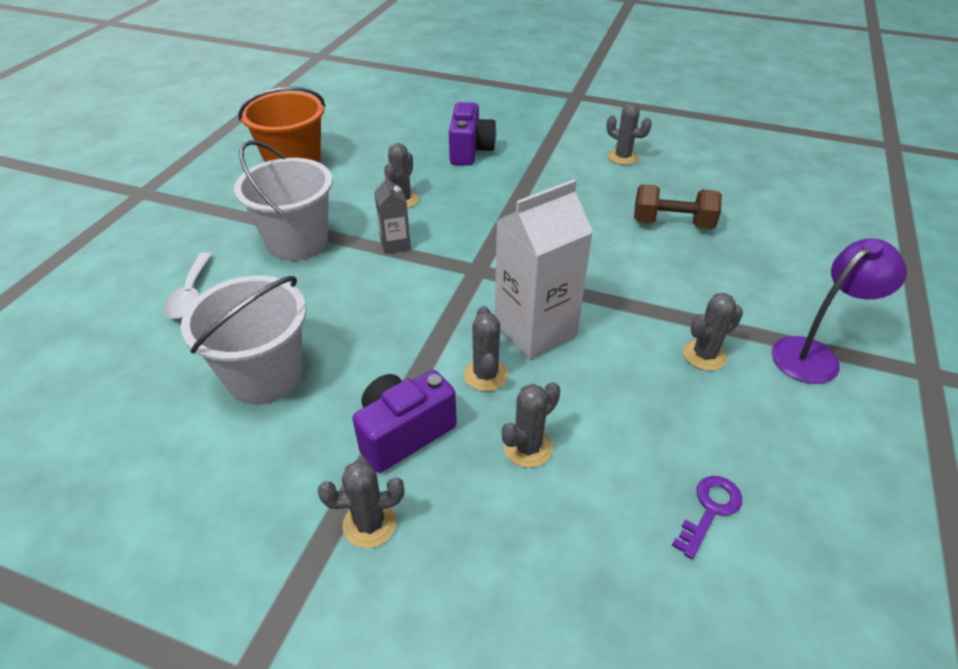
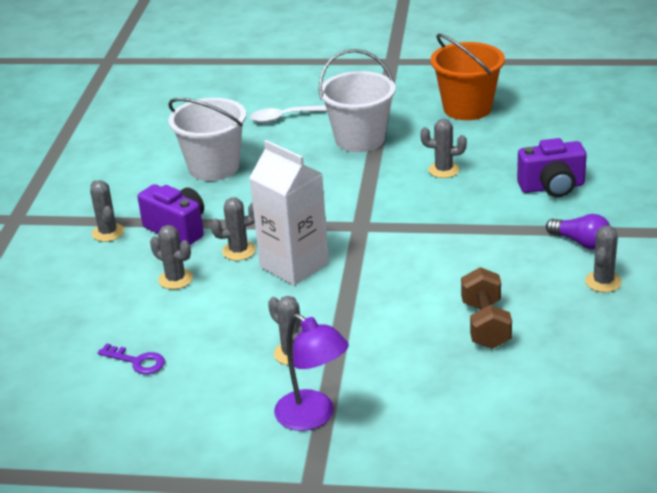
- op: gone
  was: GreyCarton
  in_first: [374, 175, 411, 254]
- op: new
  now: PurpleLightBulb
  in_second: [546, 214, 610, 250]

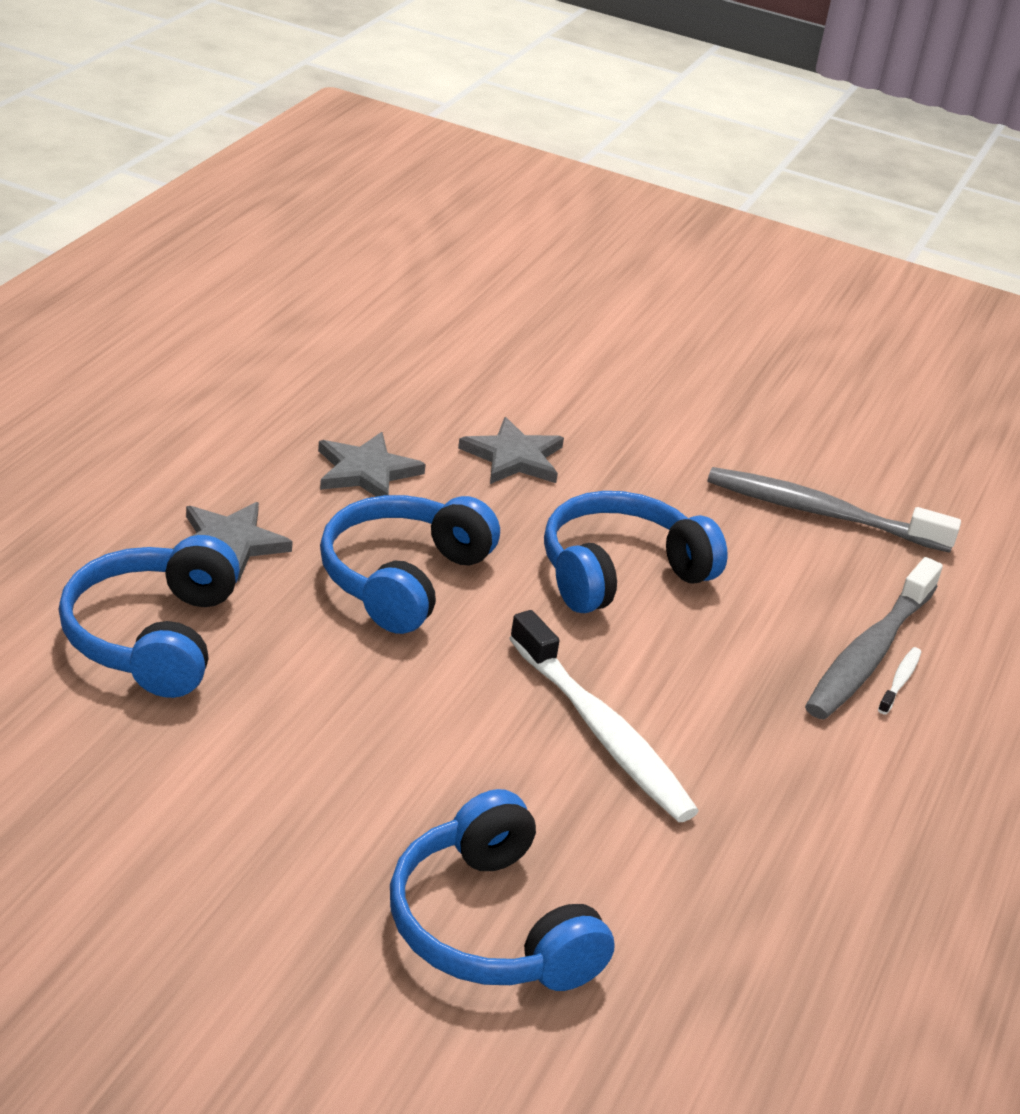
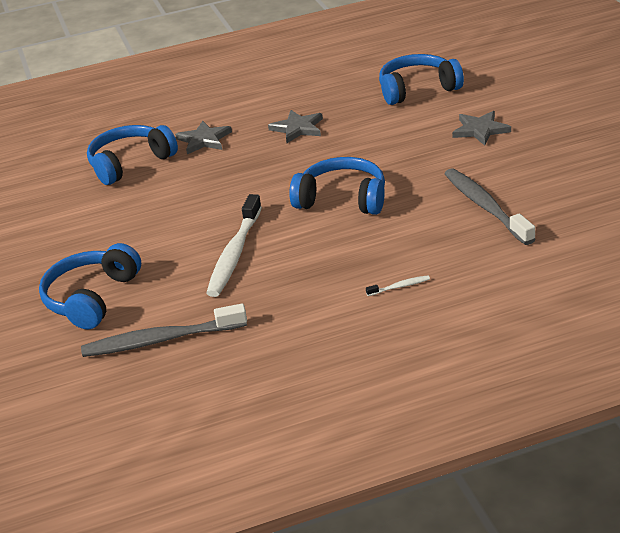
- op: shifted
  was: GreyStar
  in_first: [458, 417, 564, 484]
  in_second: [452, 111, 511, 145]
- op: shifted
  was: BlueHeadphones
  in_first: [320, 495, 500, 634]
  in_second: [379, 54, 464, 105]
- op: shifted
  was: GreyToothbrush
  in_first: [805, 557, 943, 719]
  in_second: [81, 303, 247, 357]

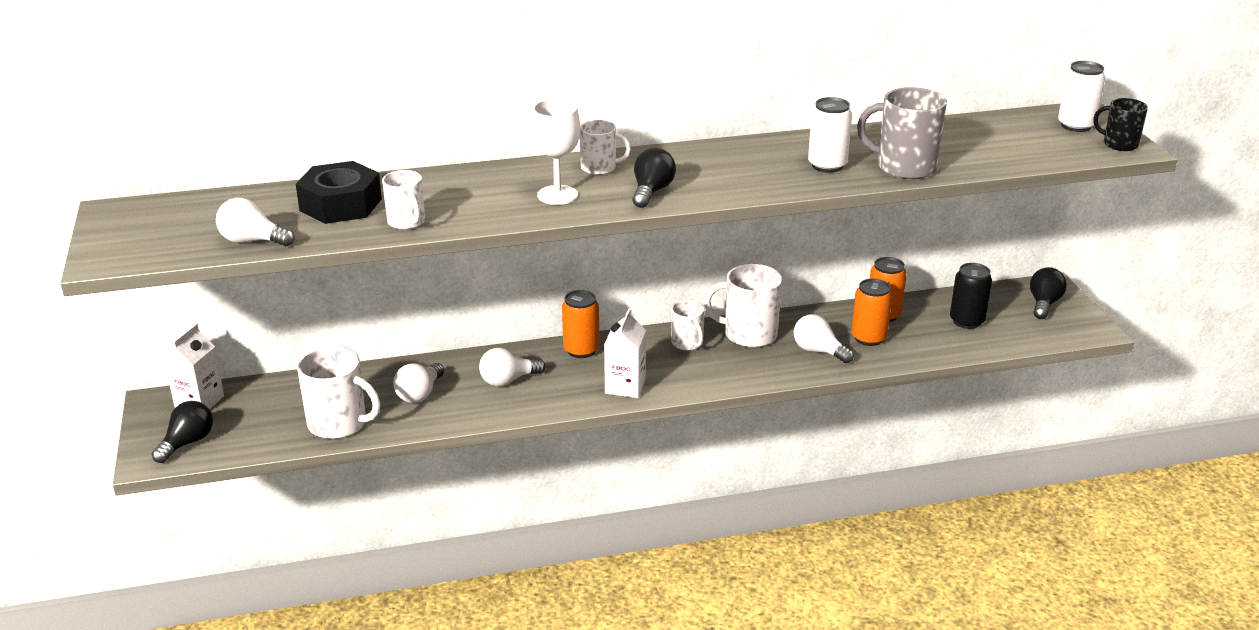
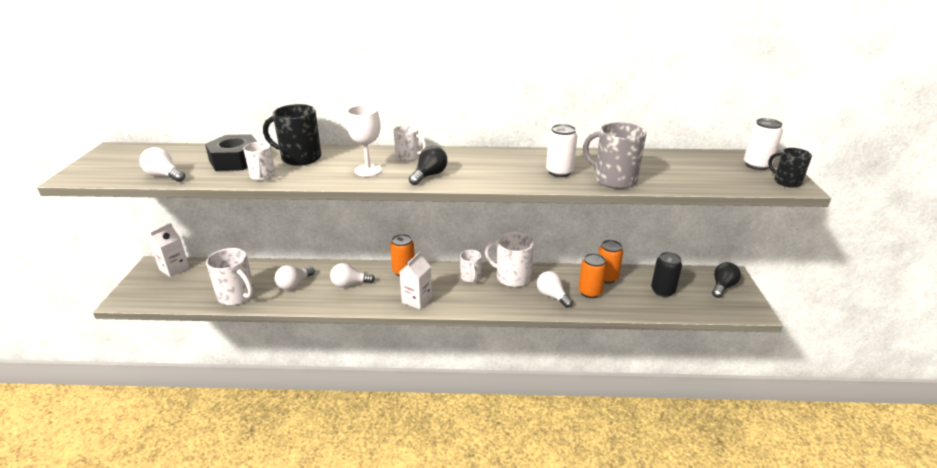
- op: gone
  was: BlackLightBulb
  in_first: [152, 401, 213, 463]
- op: new
  now: BlackMug
  in_second: [263, 104, 321, 166]

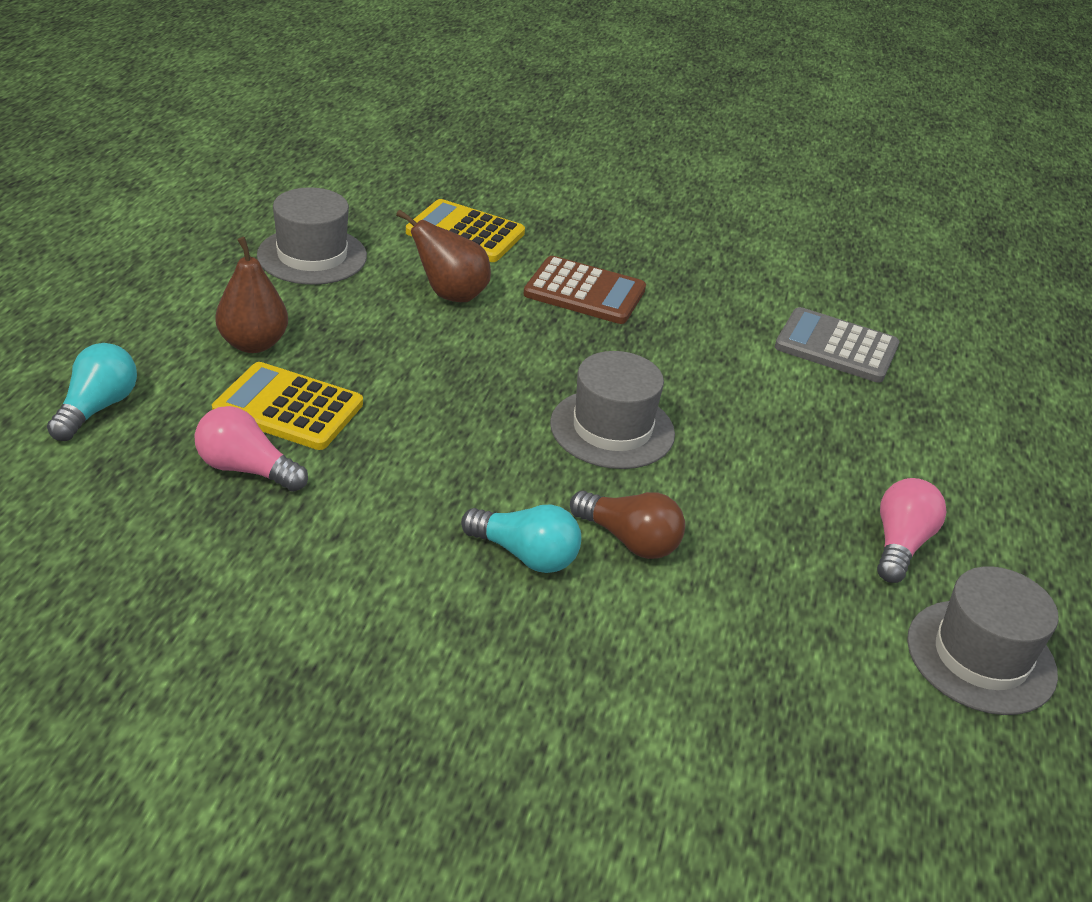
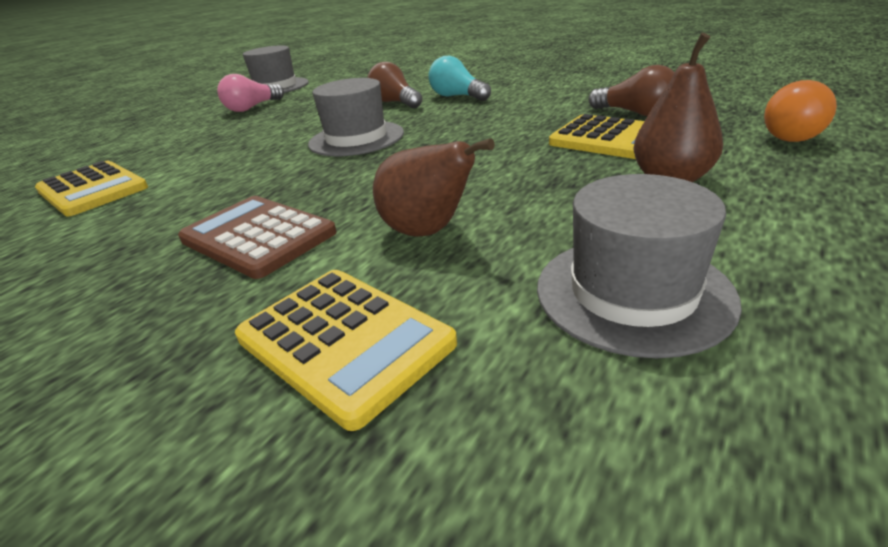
- op: repainted
  was: GreyCalculator
  now: YellowCalculator
  in_first: [775, 307, 899, 383]
  in_second: [35, 161, 148, 216]
- op: repainted
  was: TurquoiseLightBulb
  now: OrangeLightBulb
  in_first: [47, 343, 137, 441]
  in_second: [764, 80, 837, 142]
- op: repainted
  was: PinkLightBulb
  now: BrownLightBulb
  in_first: [195, 406, 308, 492]
  in_second: [589, 65, 675, 116]

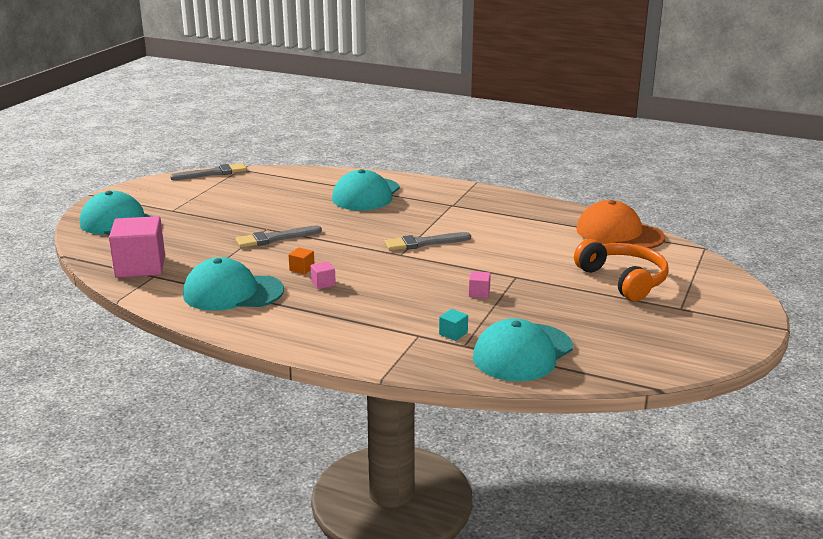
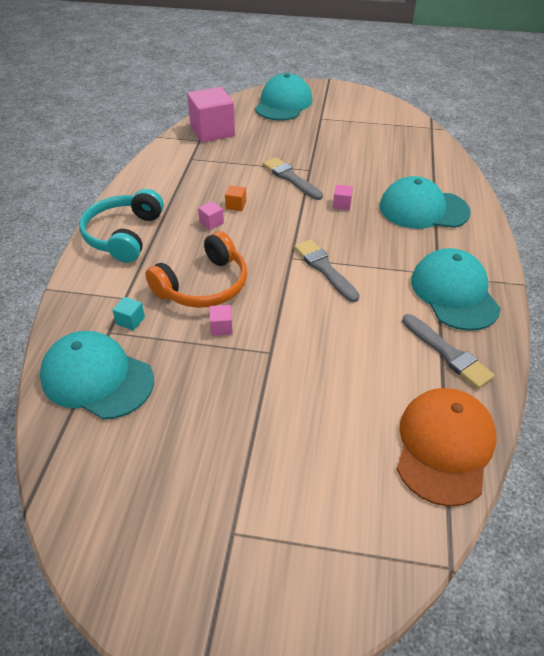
- op: shifted
  was: GreyBrush
  in_first: [170, 163, 247, 180]
  in_second: [402, 314, 495, 389]
- op: shifted
  was: OrangeHeadphones
  in_first: [574, 239, 669, 301]
  in_second: [145, 231, 247, 308]
- op: shifted
  was: TurquoiseCap
  in_first: [183, 257, 284, 311]
  in_second: [411, 248, 501, 331]
- op: new
  now: PinkCube
  in_second: [333, 185, 353, 210]
- op: new
  now: TurquoiseHeadphones
  in_second: [79, 189, 164, 263]

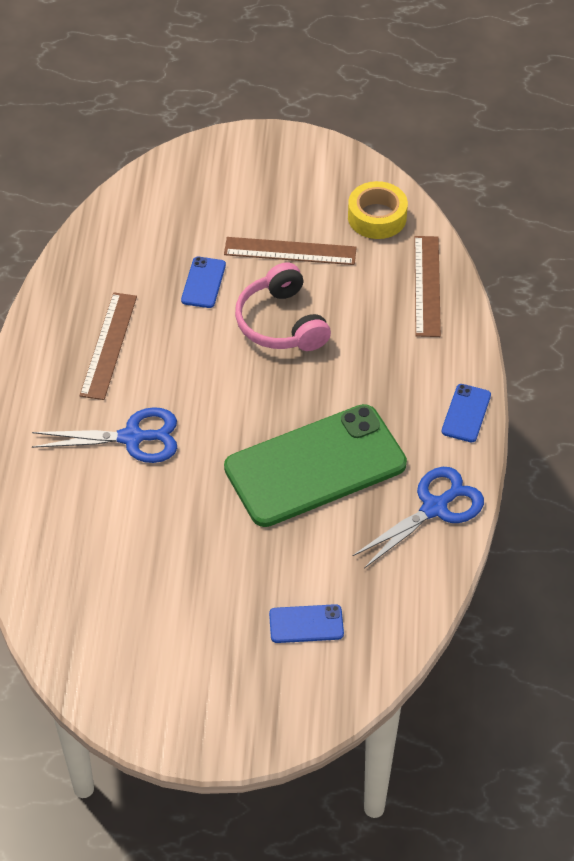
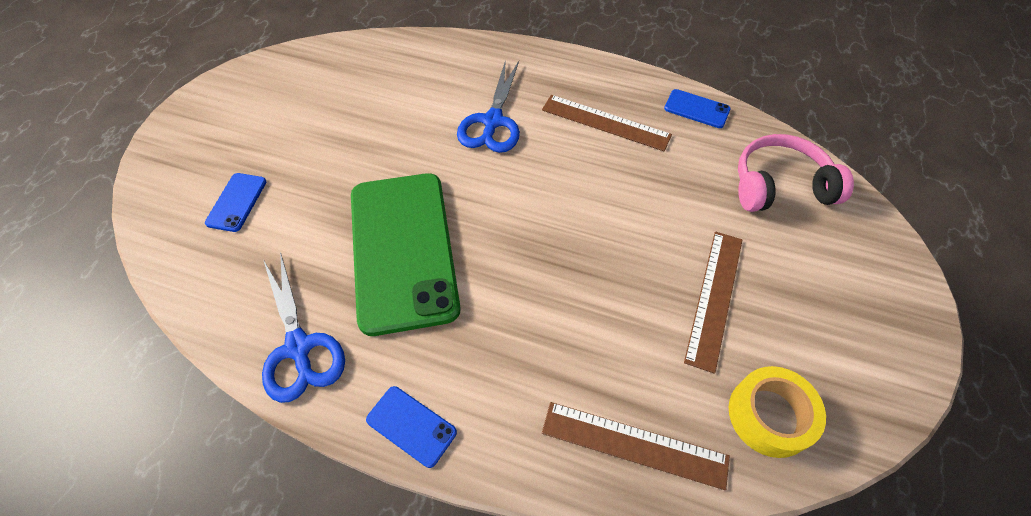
- op: shifted
  was: BluePhone
  in_first: [181, 257, 226, 308]
  in_second: [664, 89, 731, 128]
- op: shifted
  was: PinkHeadphones
  in_first: [235, 263, 331, 351]
  in_second: [738, 134, 854, 212]

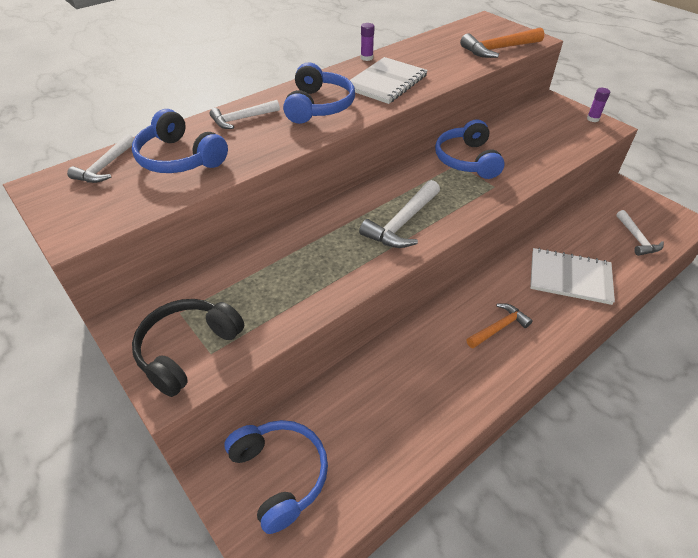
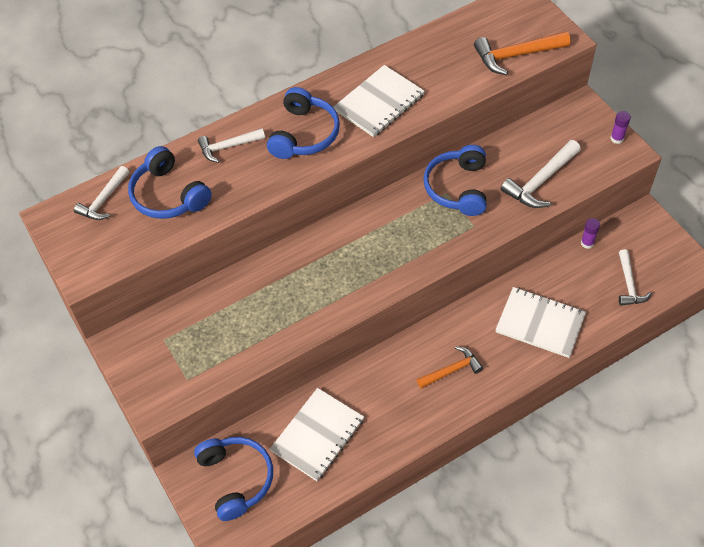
- op: shifted
  was: PurpleGlueStick
  in_first: [361, 23, 374, 61]
  in_second: [581, 218, 600, 249]
- op: shifted
  was: WhiteHammer
  in_first: [359, 180, 440, 248]
  in_second: [501, 140, 581, 208]
- op: gone
  was: BlackHeadphones
  in_first: [132, 299, 244, 397]
- op: new
  now: WhiteNotebook
  in_second: [270, 388, 364, 481]

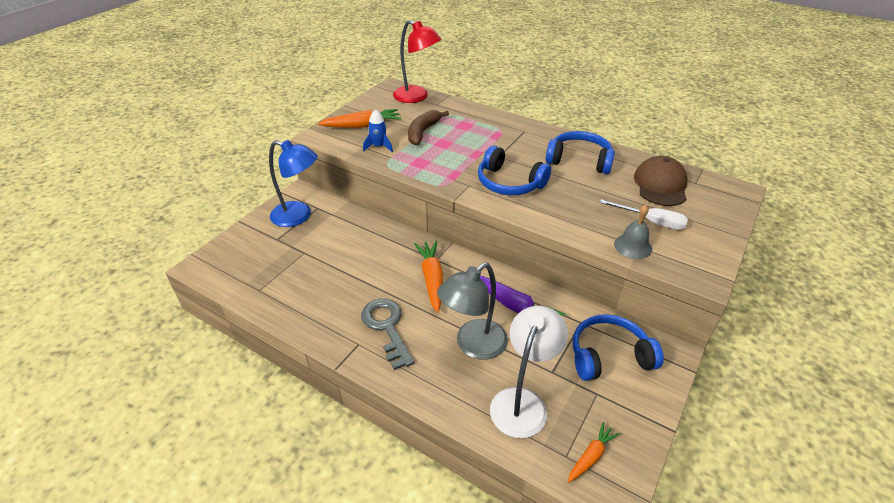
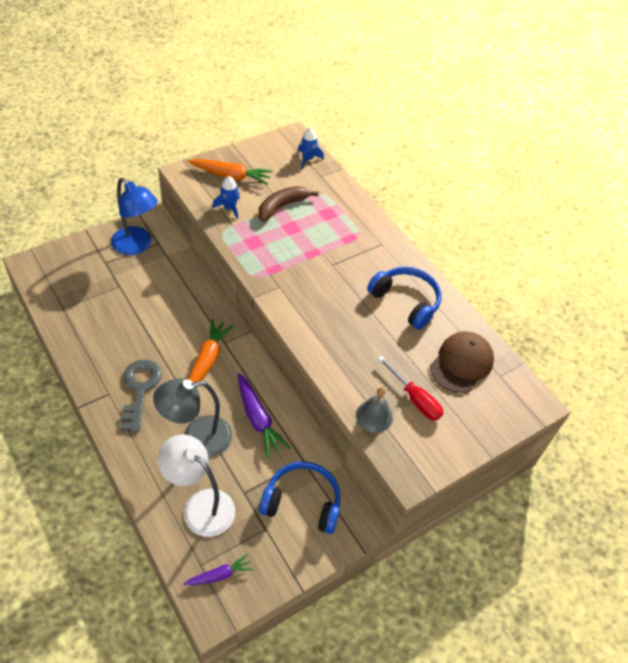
- op: swapped
  was: RedLamp
  now: BlueRocket
  in_first: [393, 20, 441, 103]
  in_second: [298, 127, 324, 169]
- op: gone
  was: BlueHeadphones
  in_first: [478, 145, 551, 195]
- op: repainted
  was: WhiteScrewdriver
  now: RedScrewdriver
  in_first: [600, 199, 688, 230]
  in_second: [378, 356, 443, 421]
- op: rotated
  was: WhiteLamp
  in_first: [490, 306, 568, 438]
  in_second: [158, 435, 235, 537]
  clockwise: -105
- op: repainted
  was: OrangeCarrot
  now: PurpleCarrot
  in_first: [568, 422, 620, 482]
  in_second: [183, 554, 253, 585]

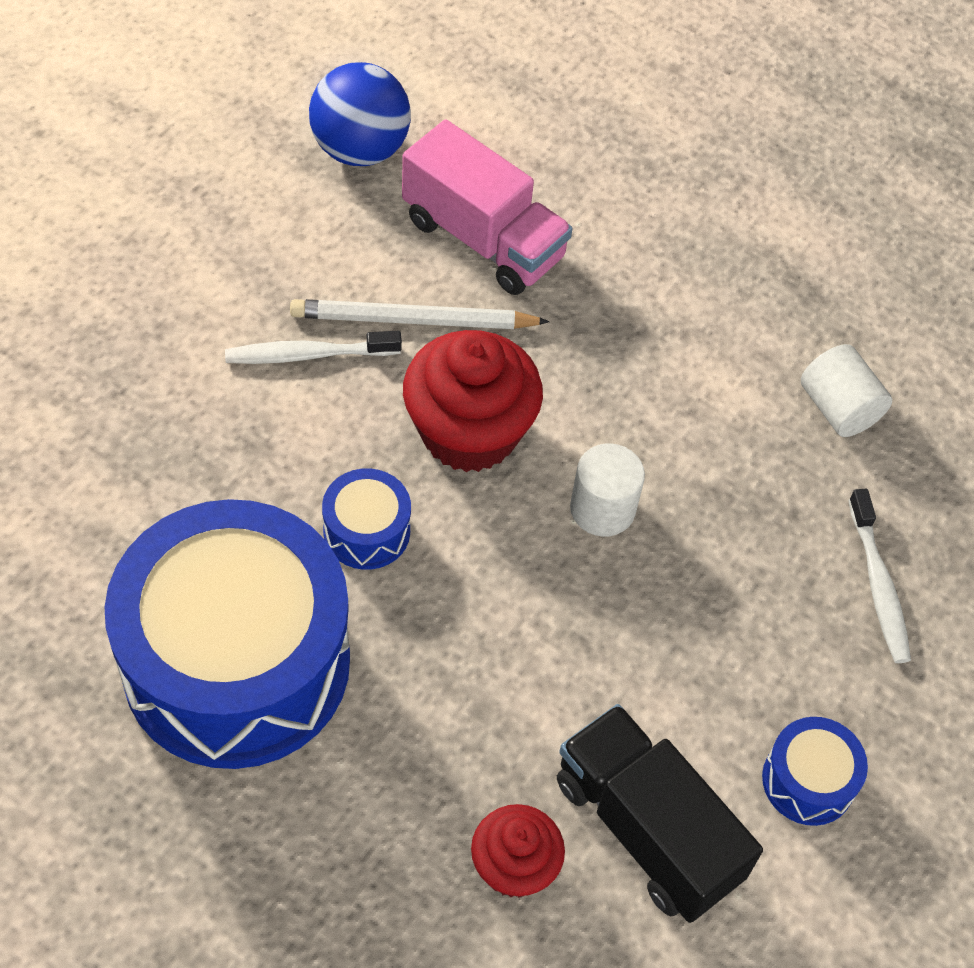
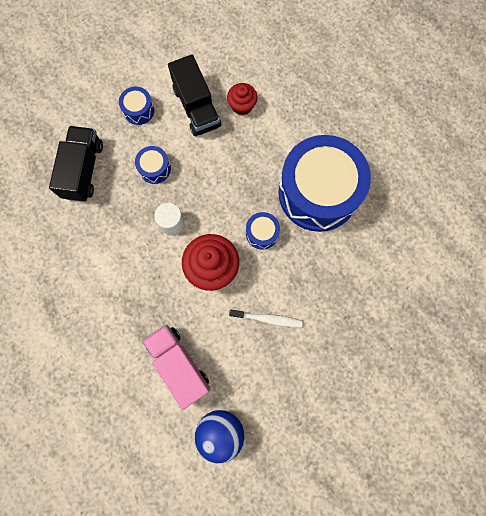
- op: gone
  was: WhitePencil
  in_first: [290, 299, 550, 329]
- op: gone
  was: WhiteCylinder
  in_first: [801, 344, 892, 437]
- op: swapped
  was: WhiteToothbrush
  now: BlackTruck
  in_first: [848, 489, 911, 663]
  in_second: [49, 126, 103, 202]
- op: new
  now: BlueDrum
  in_second: [135, 146, 171, 184]

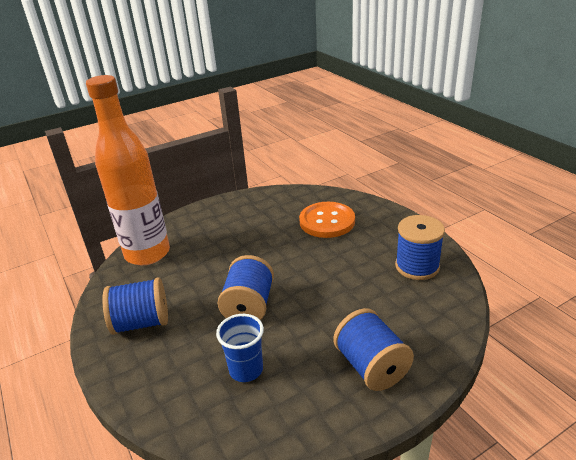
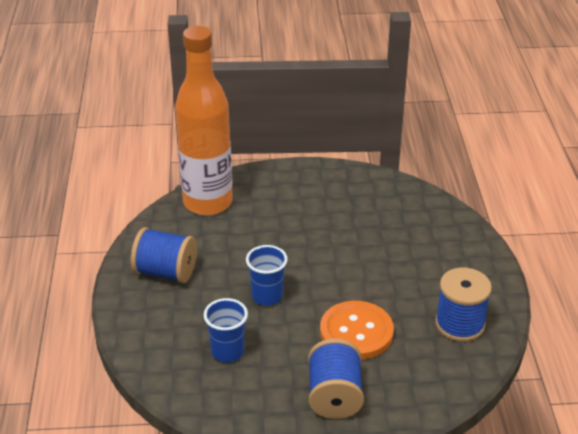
- op: shifted
  was: OrangeButton
  in_first: [299, 202, 355, 238]
  in_second: [320, 301, 394, 360]
- op: swapped
  was: BlueSpool
  now: BlueCup
  in_first: [218, 255, 274, 320]
  in_second: [246, 245, 288, 306]

